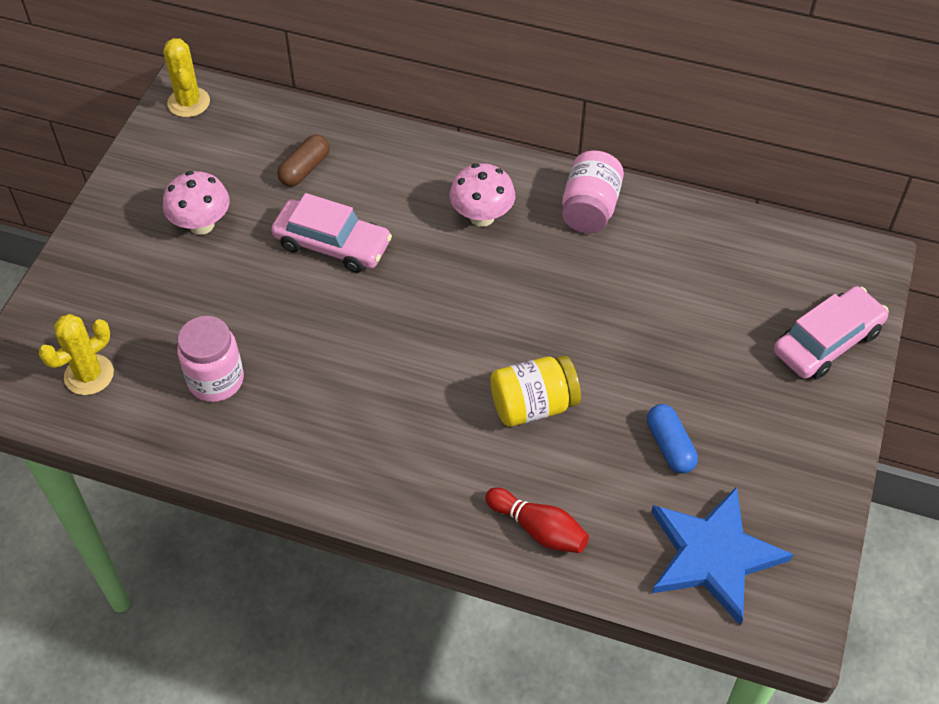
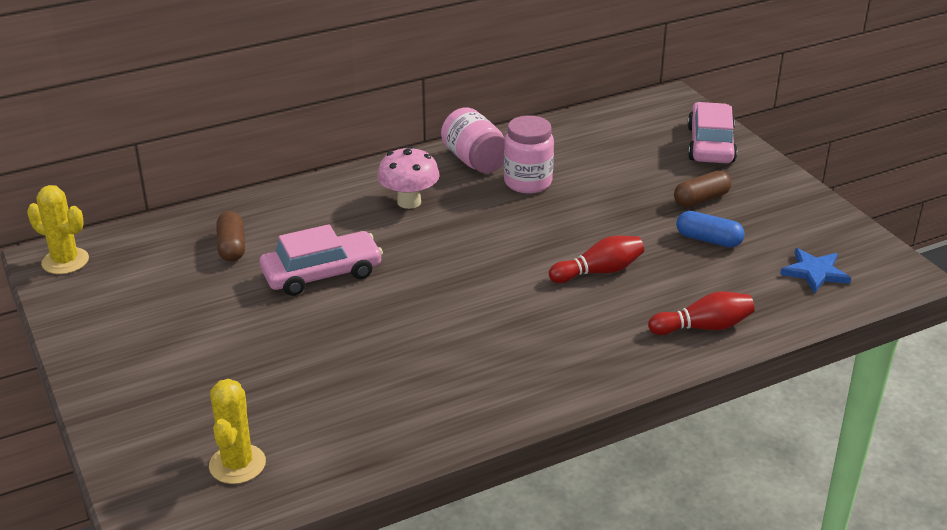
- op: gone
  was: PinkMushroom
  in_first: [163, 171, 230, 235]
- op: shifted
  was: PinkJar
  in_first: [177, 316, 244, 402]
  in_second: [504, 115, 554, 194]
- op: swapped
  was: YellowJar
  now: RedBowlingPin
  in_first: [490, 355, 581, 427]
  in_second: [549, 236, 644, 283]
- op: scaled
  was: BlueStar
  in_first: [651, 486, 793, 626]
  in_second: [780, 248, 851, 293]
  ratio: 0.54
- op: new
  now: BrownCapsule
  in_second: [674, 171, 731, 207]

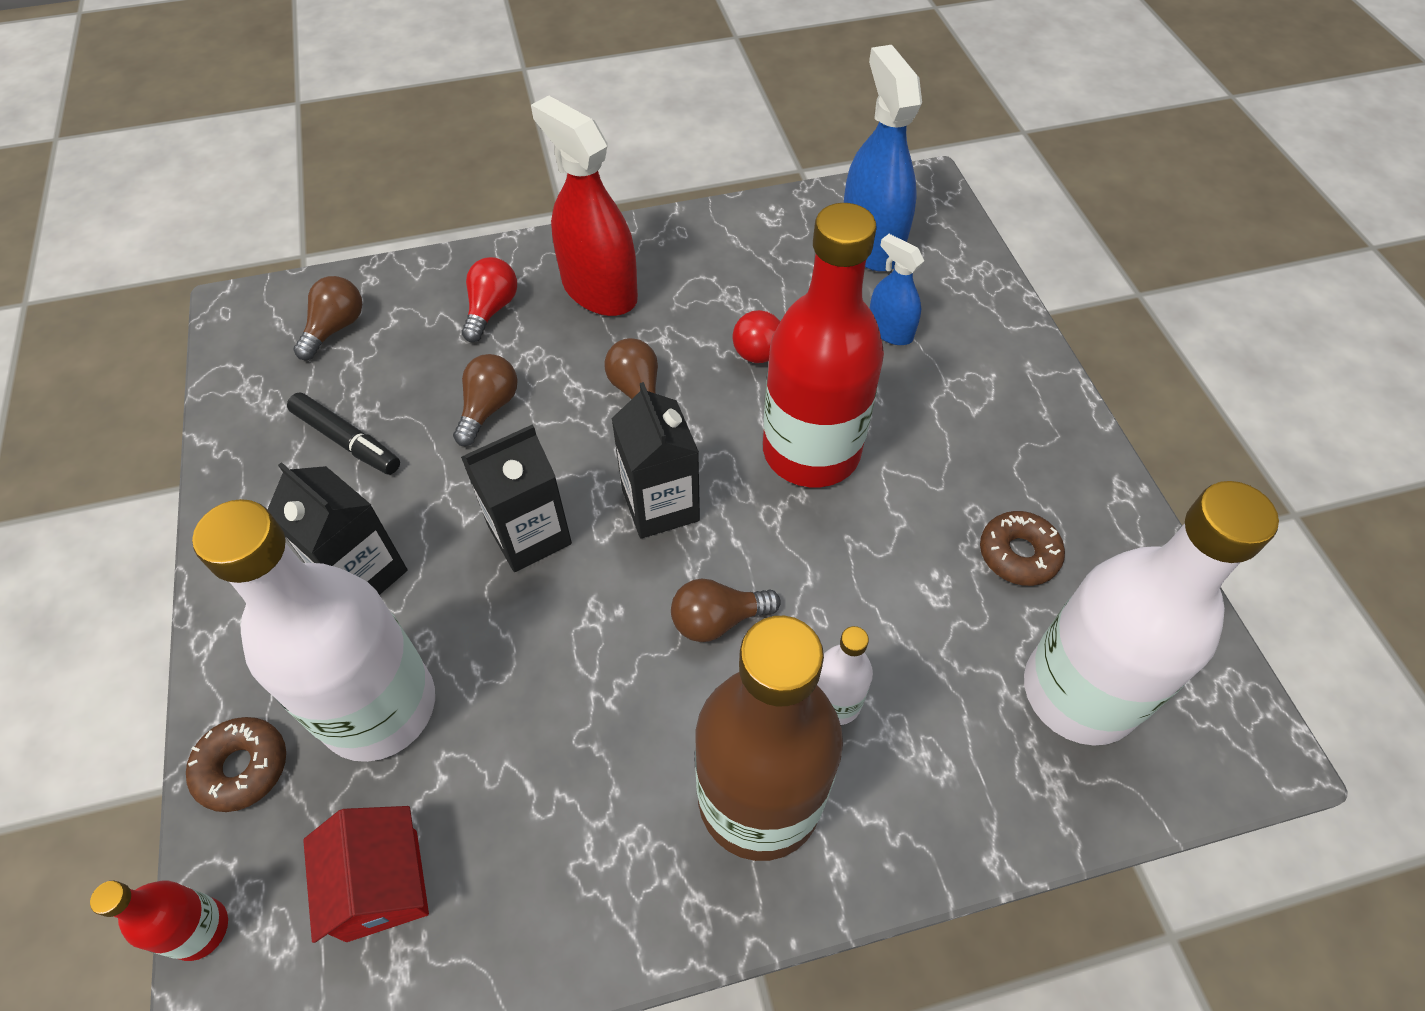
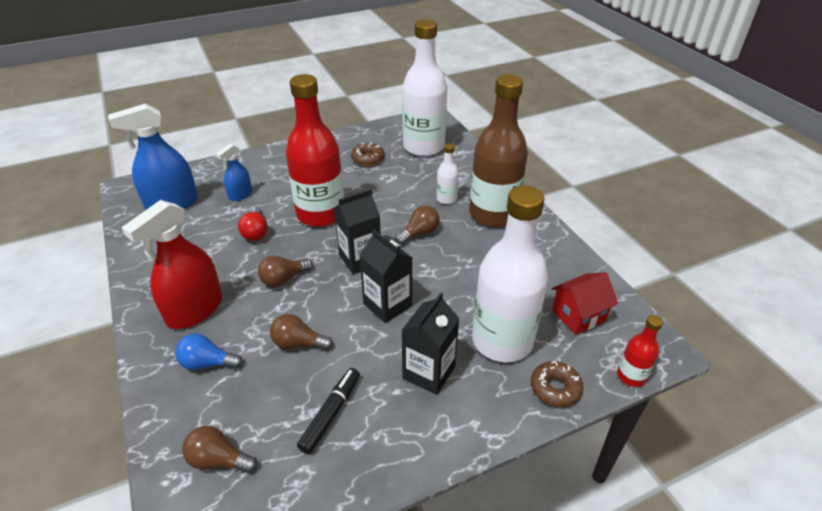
- op: repainted
  was: RedLightBulb
  now: BlueLightBulb
  in_first: [462, 257, 517, 342]
  in_second: [175, 334, 243, 370]
- op: rotated
  was: BrownLightBulb
  in_first: [671, 579, 781, 642]
  in_second: [396, 205, 440, 245]
  clockwise: -105

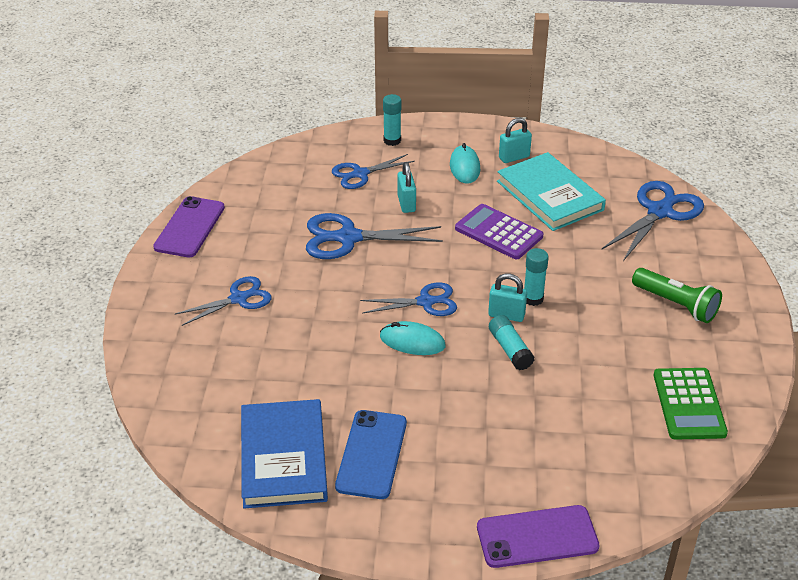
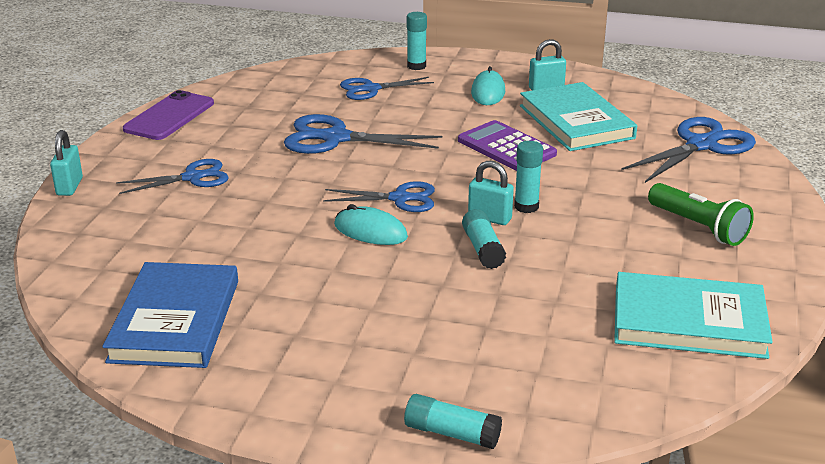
- op: shifted
  was: TurquoisePadlock
  in_first: [397, 162, 416, 213]
  in_second: [50, 130, 83, 196]
- op: swapped
  was: GreenCalculator
  now: TurquoiseBook
  in_first: [654, 368, 728, 440]
  in_second: [614, 272, 773, 359]
- op: gone
  was: BluePhone
  in_first: [335, 410, 407, 499]
- op: swapped
  was: PurplePhone
  now: TurquoiseGlueStick
  in_first: [477, 505, 600, 568]
  in_second: [404, 394, 502, 449]

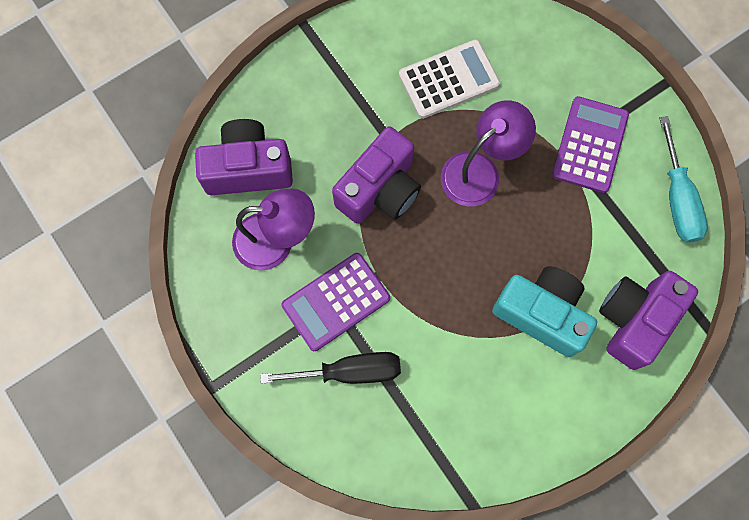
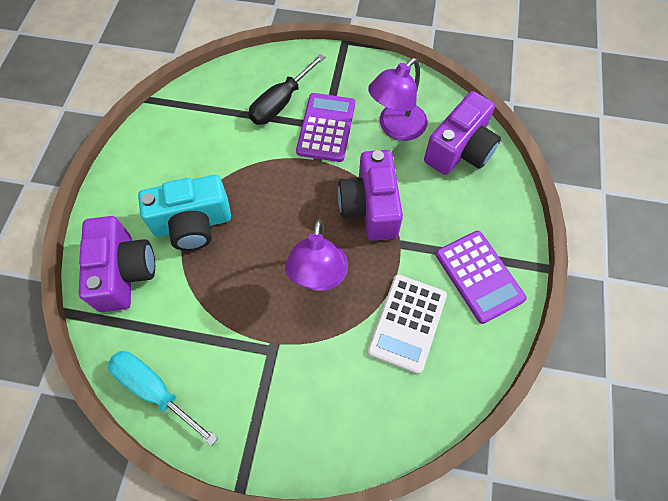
- op: shifted
  was: PurpleCalculator
  in_first: [552, 96, 629, 193]
  in_second: [436, 231, 527, 324]

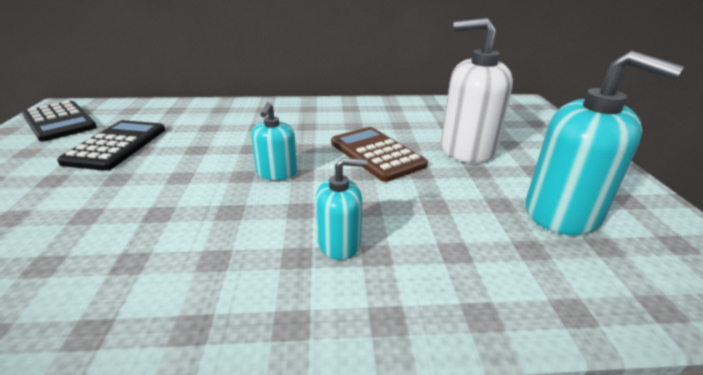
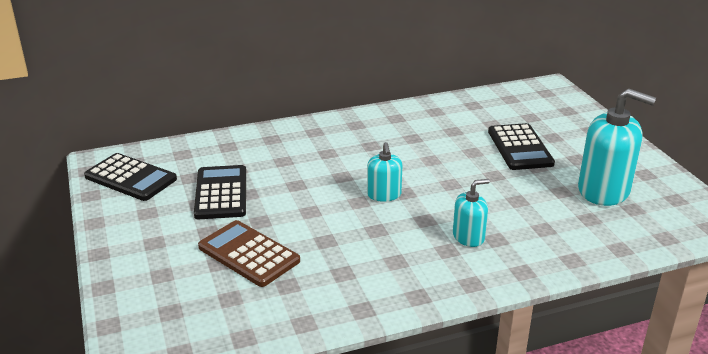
- op: swapped
  was: WhiteSoapDispenser
  now: BlackCalculator
  in_first: [441, 18, 513, 163]
  in_second: [488, 123, 555, 170]
- op: shifted
  was: BrownCalculator
  in_first: [331, 127, 428, 182]
  in_second: [198, 220, 300, 287]

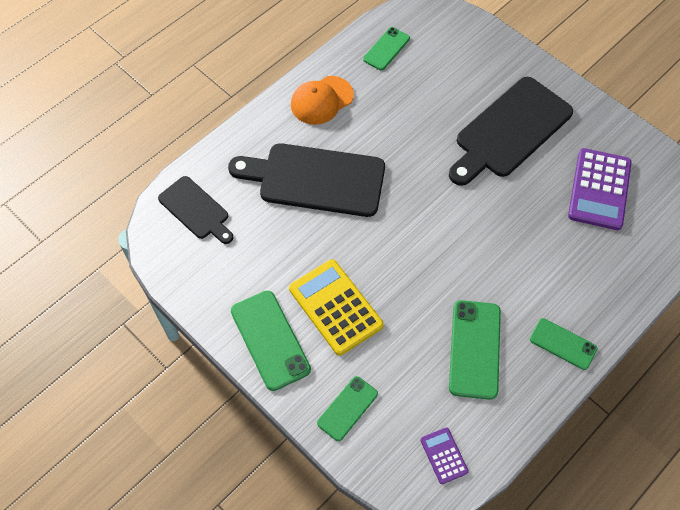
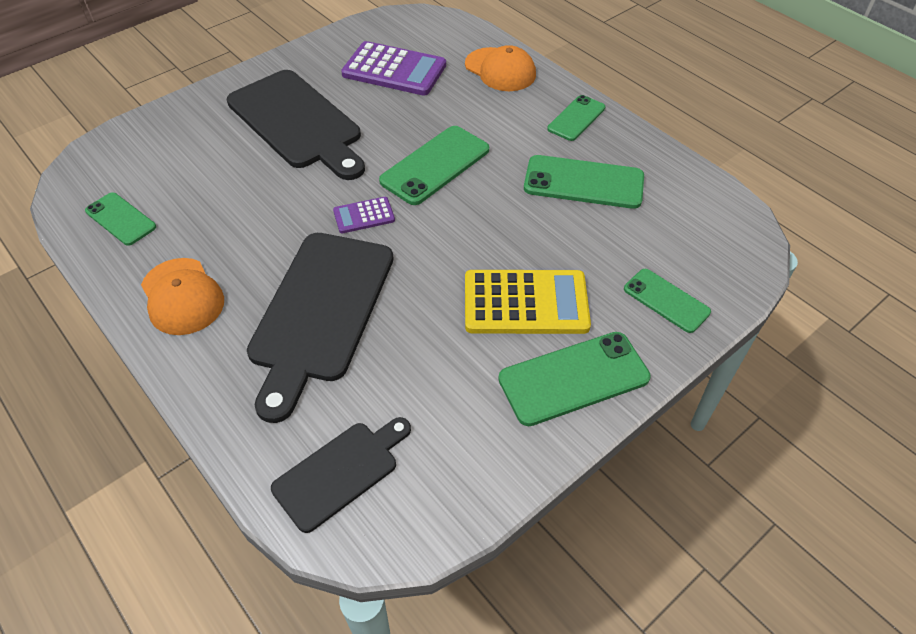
- op: rotated
  was: YellowCalculator
  in_first: [289, 259, 384, 356]
  in_second: [465, 270, 591, 334]
  clockwise: -150
- op: shifted
  was: PurpleCalculator
  in_first: [420, 427, 469, 484]
  in_second: [333, 197, 395, 233]
- op: new
  now: OrangeCap
  in_second: [465, 45, 536, 91]
- op: new
  now: GreenPhone
  in_second: [379, 126, 489, 205]

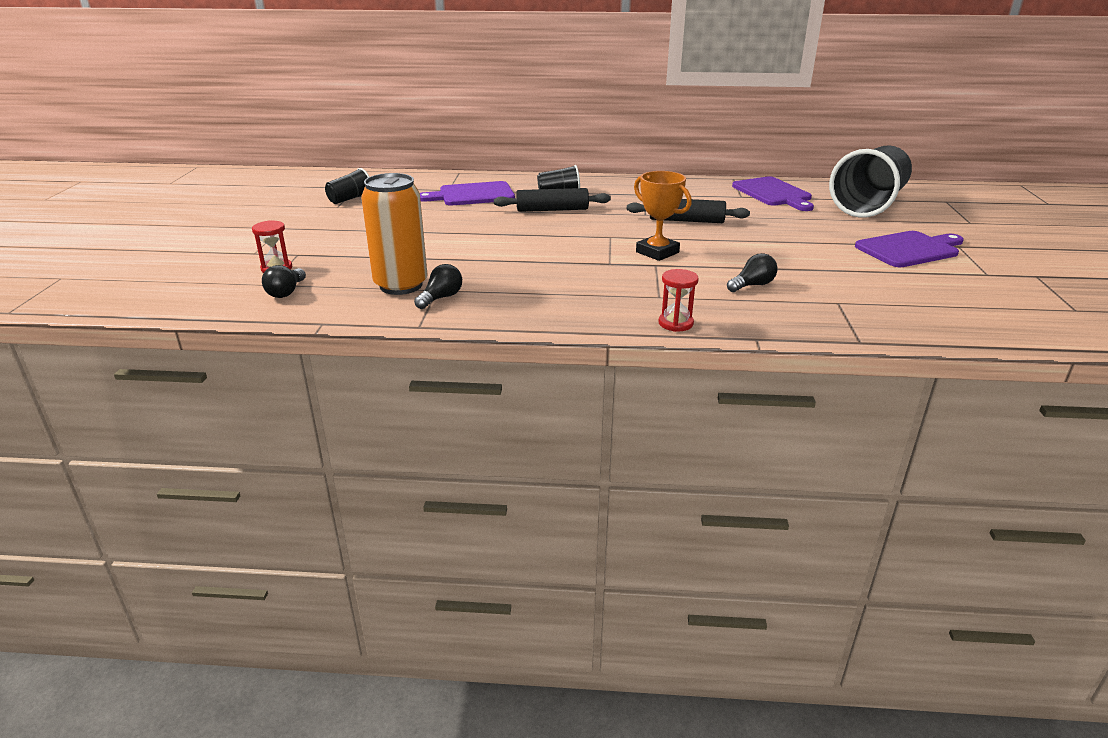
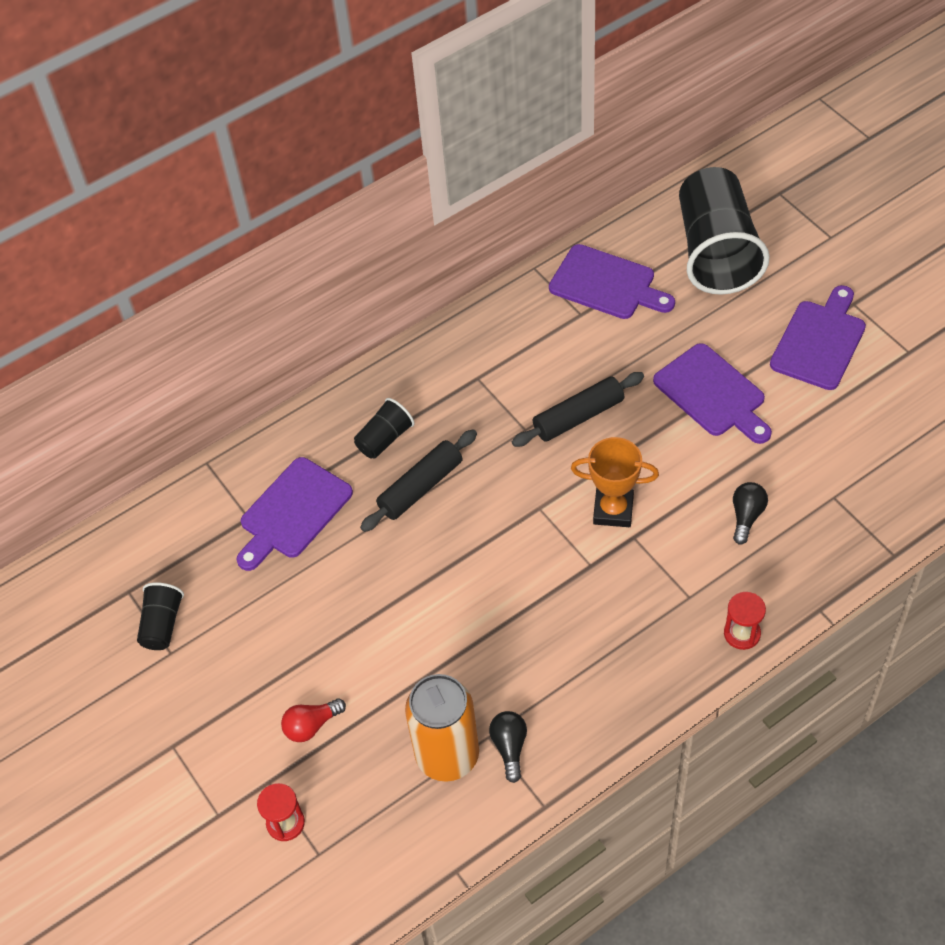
- op: gone
  was: BlackLightBulb
  in_first: [262, 265, 306, 298]
- op: new
  now: PurpleCuttingBoard
  in_second: [653, 343, 772, 444]
- op: new
  now: RedLightBulb
  in_second: [281, 698, 346, 742]

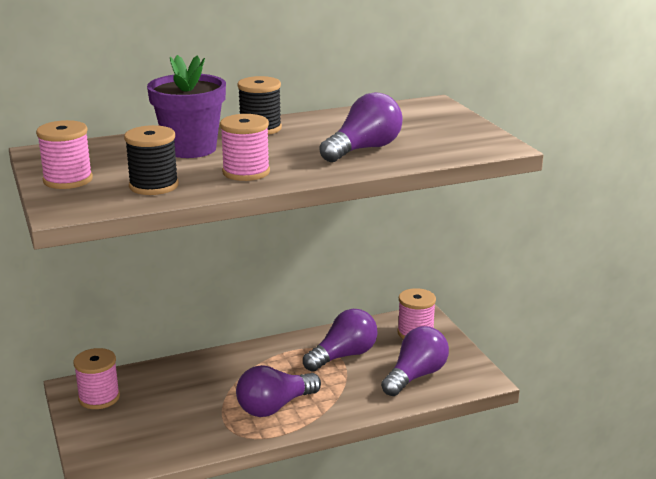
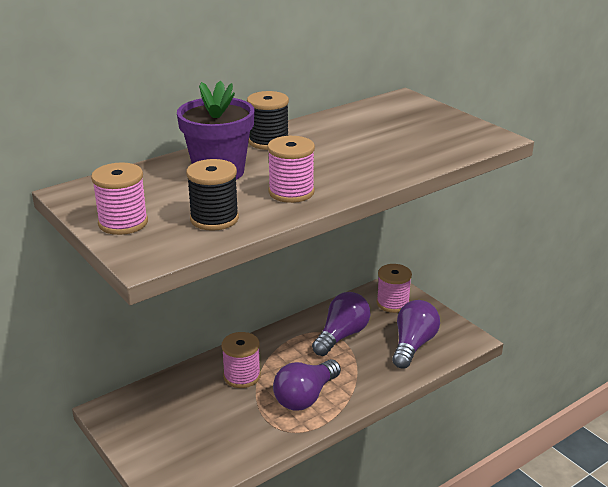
- op: gone
  was: PurpleLightBulb
  in_first: [319, 92, 403, 162]
- op: shifted
  was: PinkSpool
  in_first: [73, 348, 120, 409]
  in_second: [221, 332, 261, 388]

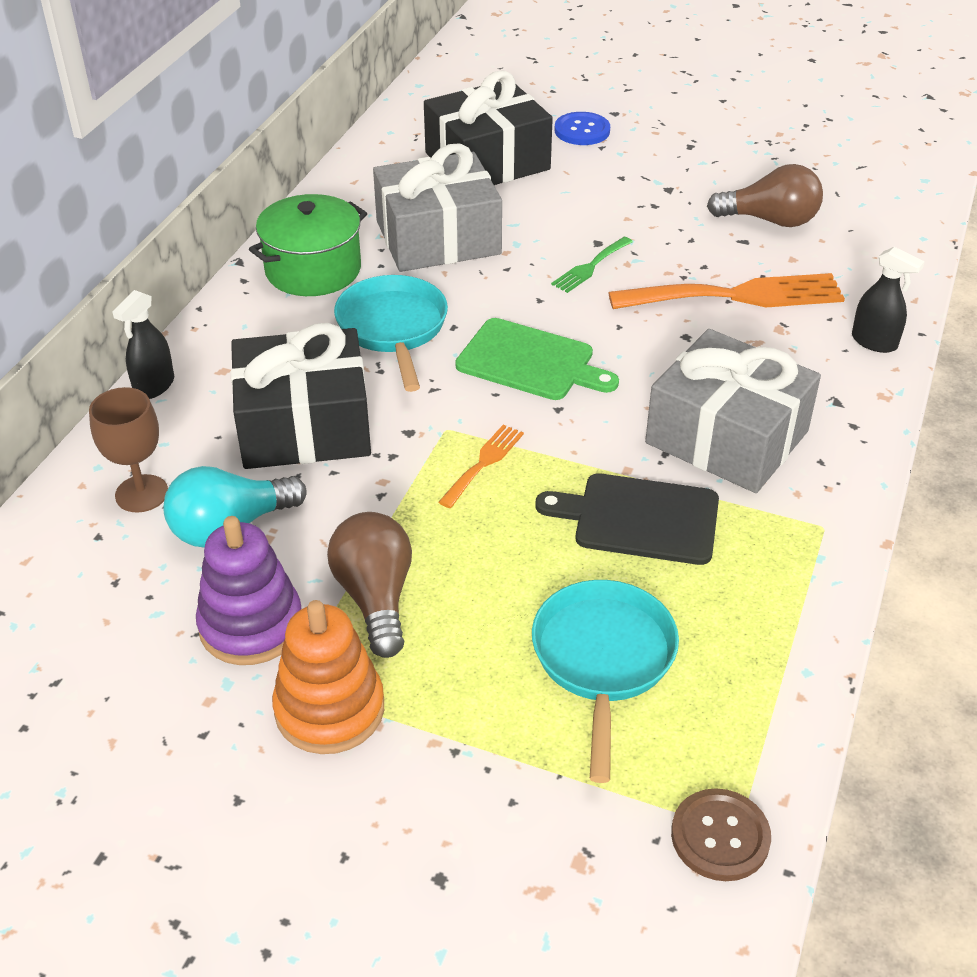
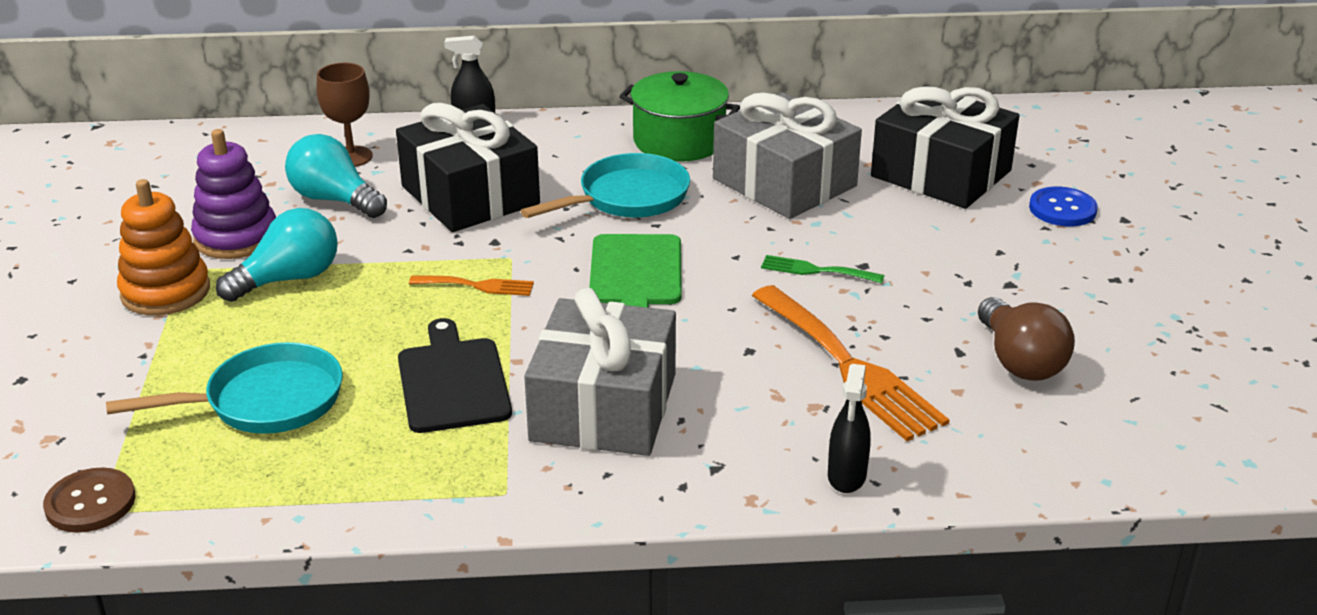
- op: repainted
  was: BrownLightBulb
  now: TurquoiseLightBulb
  in_first: [327, 512, 412, 658]
  in_second: [216, 208, 338, 302]

